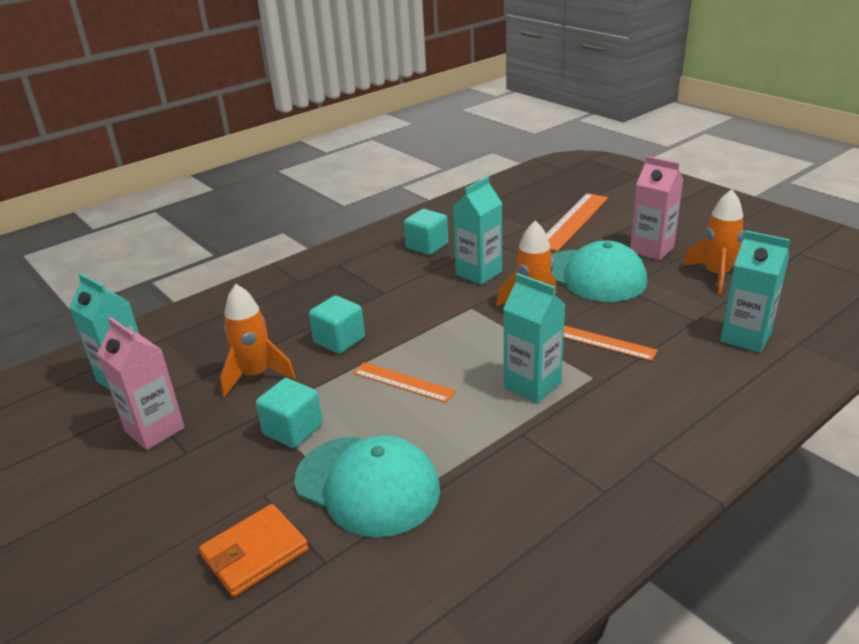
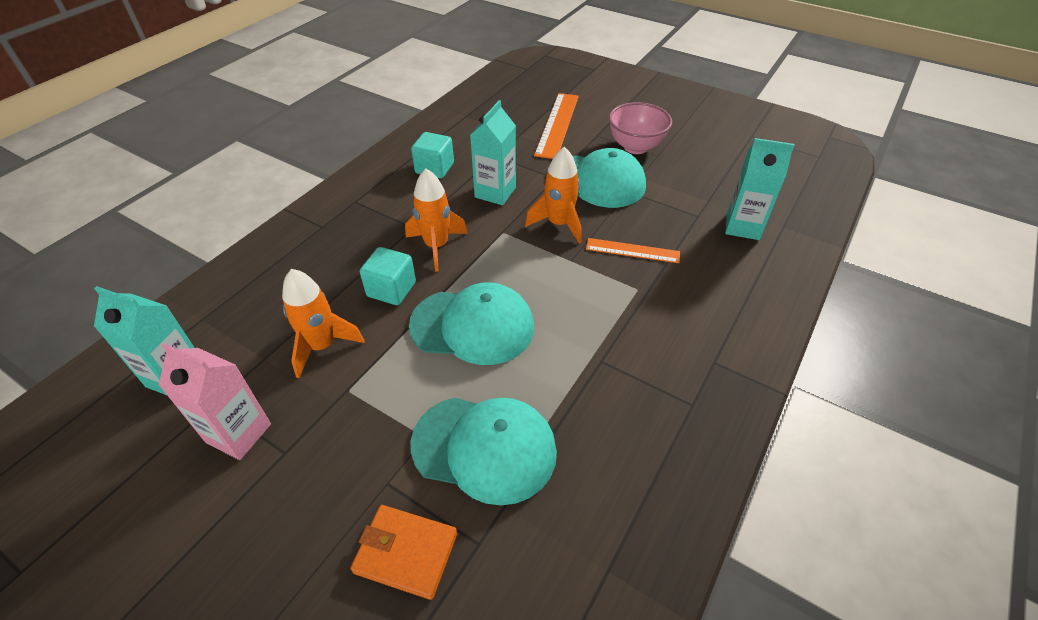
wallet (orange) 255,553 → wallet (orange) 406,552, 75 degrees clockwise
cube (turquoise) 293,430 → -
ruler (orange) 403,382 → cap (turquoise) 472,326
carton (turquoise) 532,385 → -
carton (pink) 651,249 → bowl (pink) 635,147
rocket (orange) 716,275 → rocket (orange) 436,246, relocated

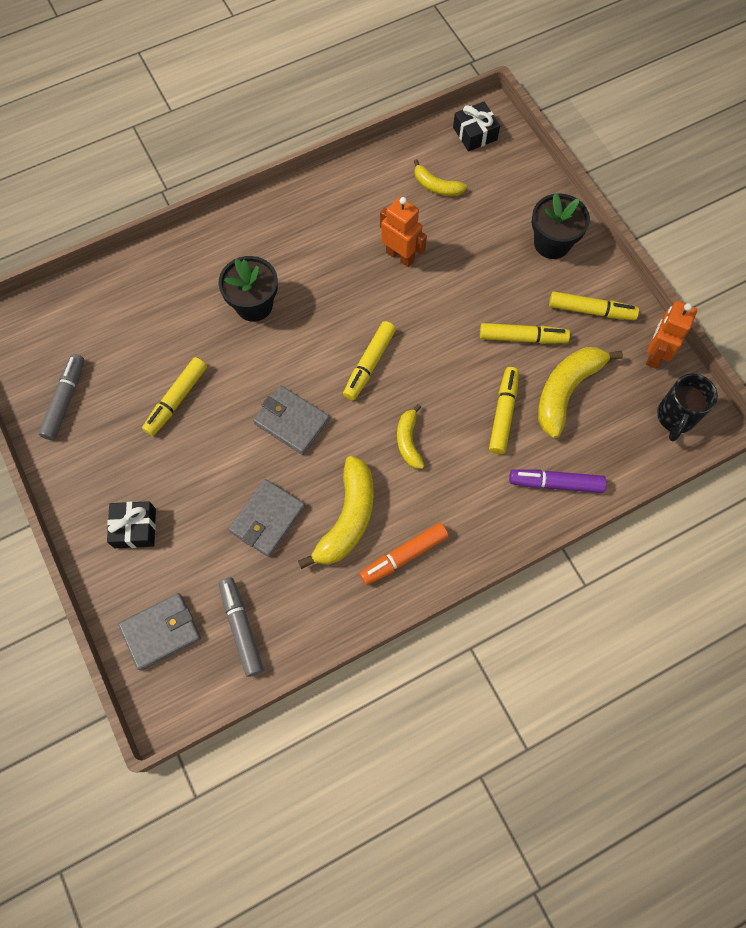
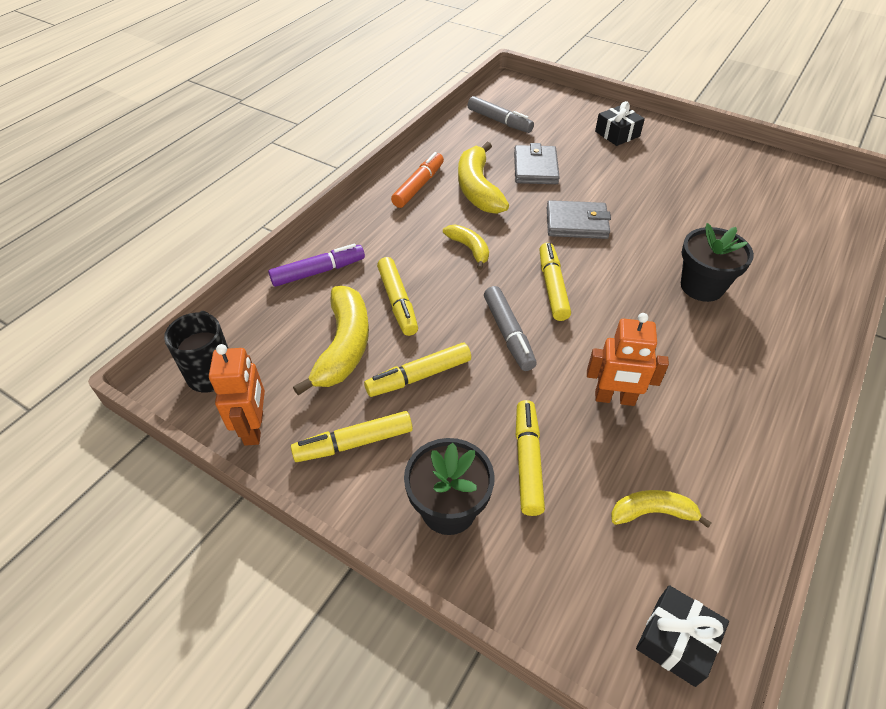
marker (grey) 65,400 → marker (grey) 508,334, relocated
wallet (grey) 161,632 → -
marker (yellow) 176,400 → marker (yellow) 528,461, relocated

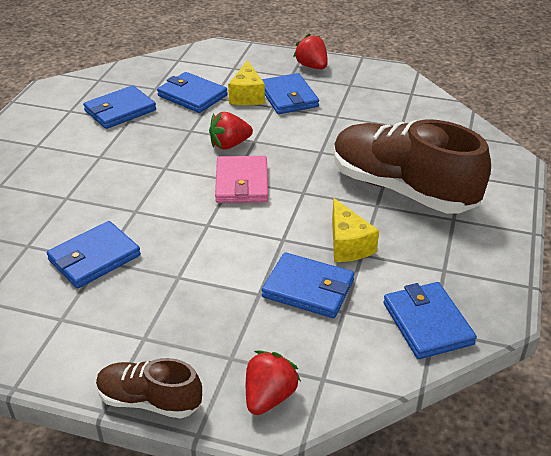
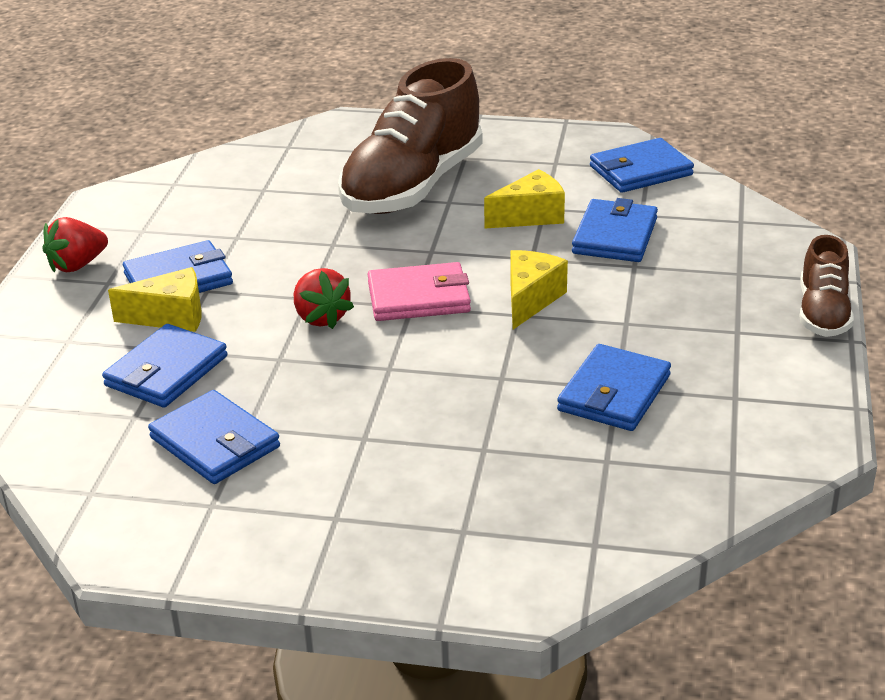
wallet (blue) 94,258 → wallet (blue) 614,393, 75 degrees clockwise
strawberry (red) 269,397 → -
- → cheese (yellow) 530,299

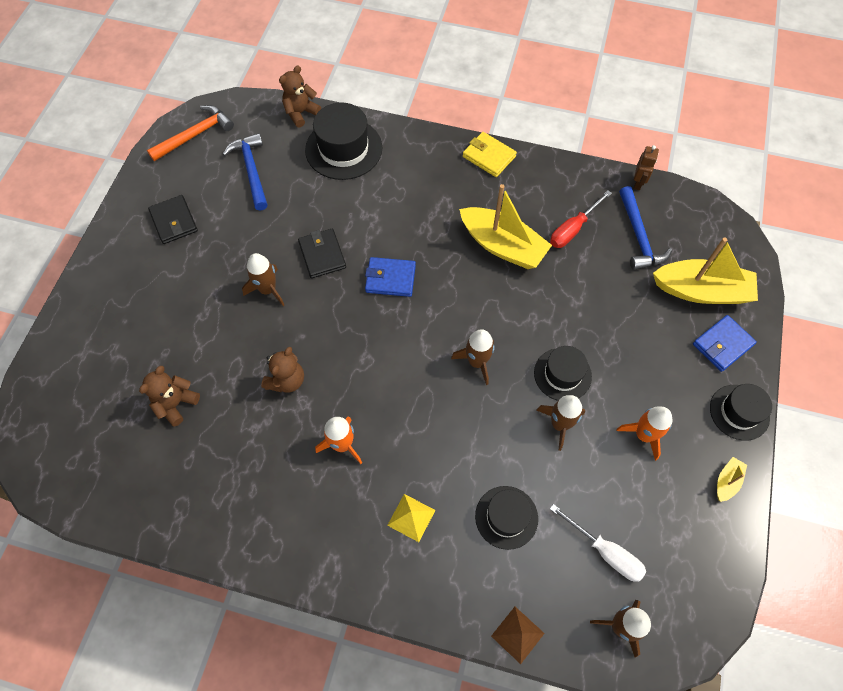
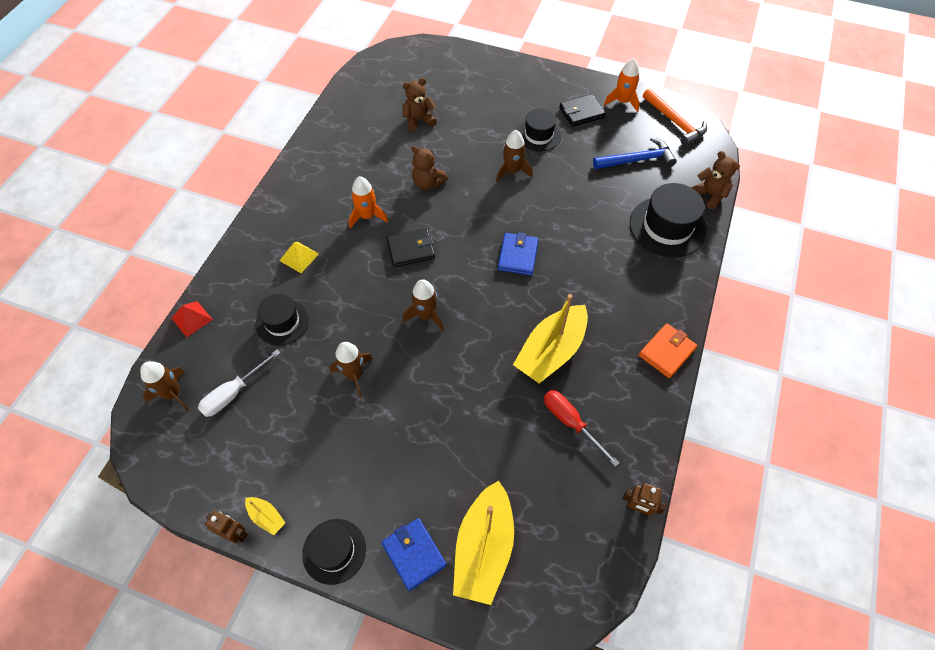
teddy bear (brown) 176,404 → teddy bear (brown) 419,120, 60 degrees counterclockwise
wallet (black) 322,255 → wallet (black) 411,249, relocated
wallet (yellow) 489,156 → wallet (orange) 666,352
pyramid (brown) 517,634 → pyramid (red) 192,318
hat (black) 562,374 → hat (black) 538,135, relocated
rocket (orange) 643,435 → rocket (orange) 622,101, relocated
hammer (blue) 639,237 → -
- → robot (brown) 235,534

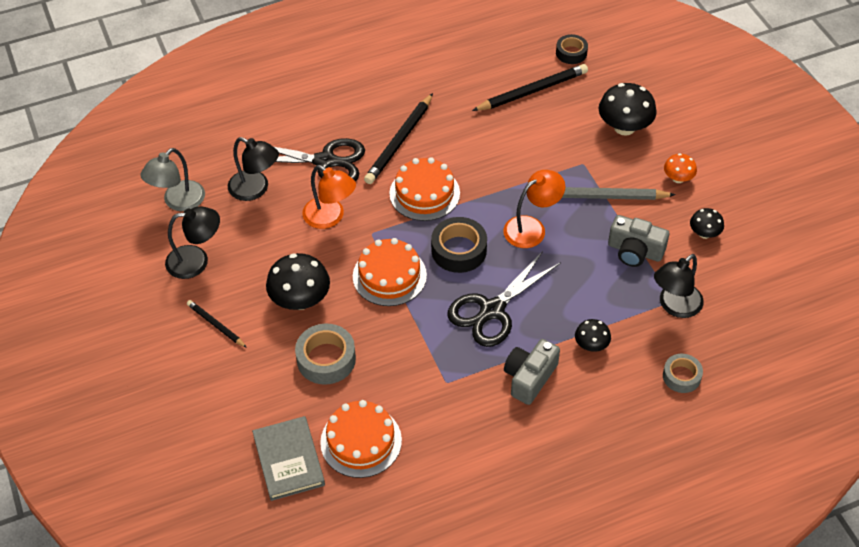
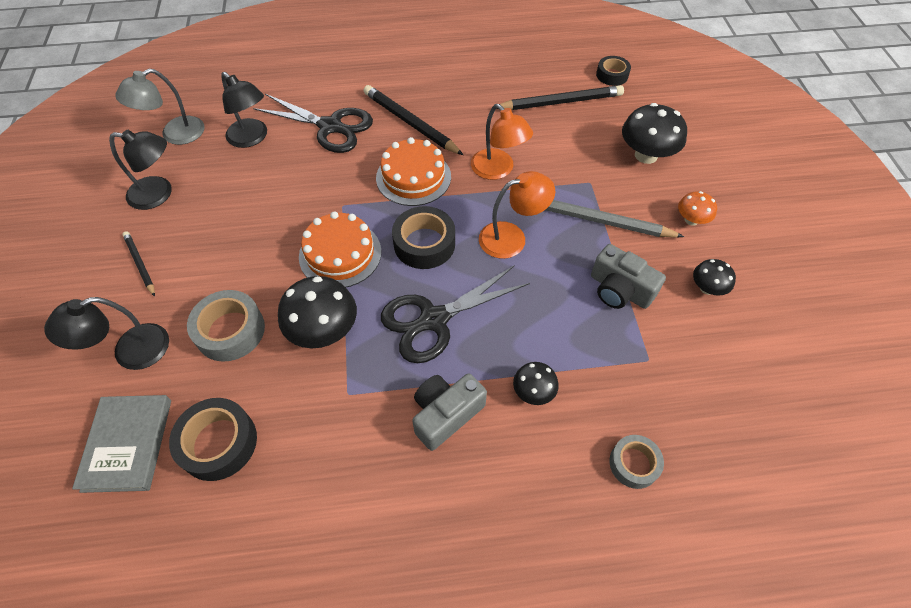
mushroom (black) 300,300 → mushroom (black) 324,330, relocated
lamp (orange) 330,217 → lamp (orange) 498,170, relocated
cake (orange) 361,441 → tape (black) 218,443
pencil (black) 399,142 → pencil (black) 410,123, 90 degrees clockwise
lamp (black) 674,306 → lamp (black) 130,352, relocated

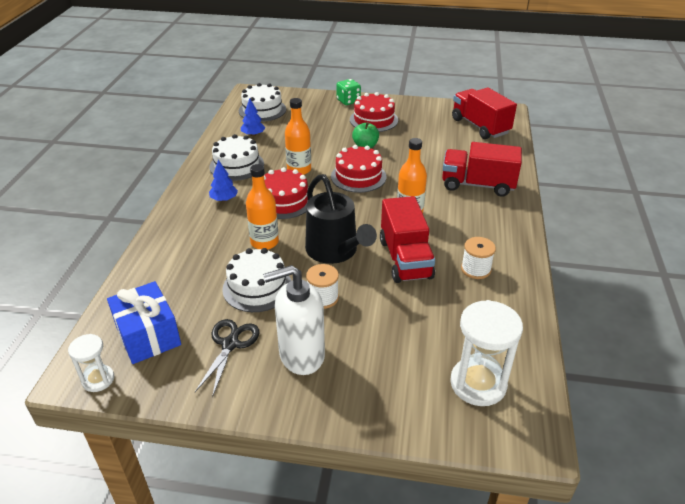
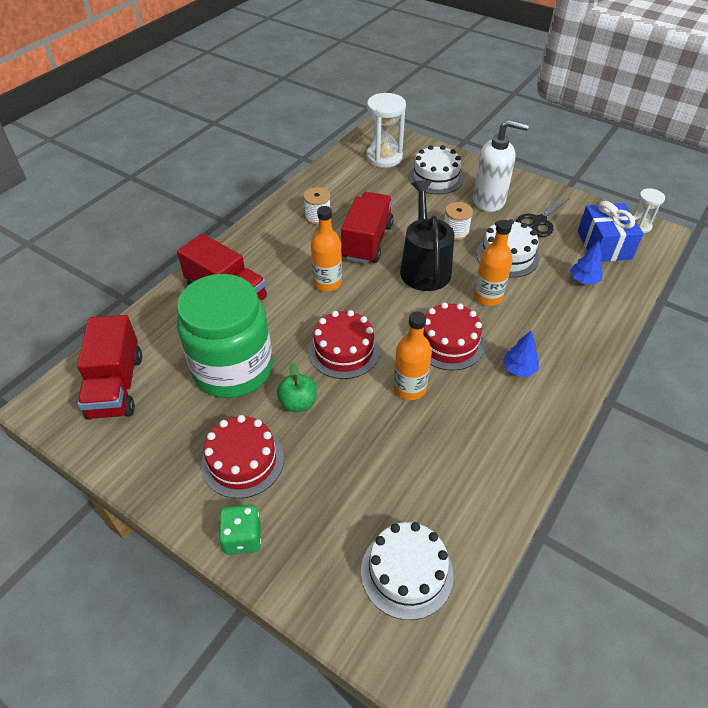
cake (white) 237,165 → cake (white) 435,177, relocated
tree (blue) 253,134 → tree (blue) 583,280, relocated
- → jar (green) 233,368

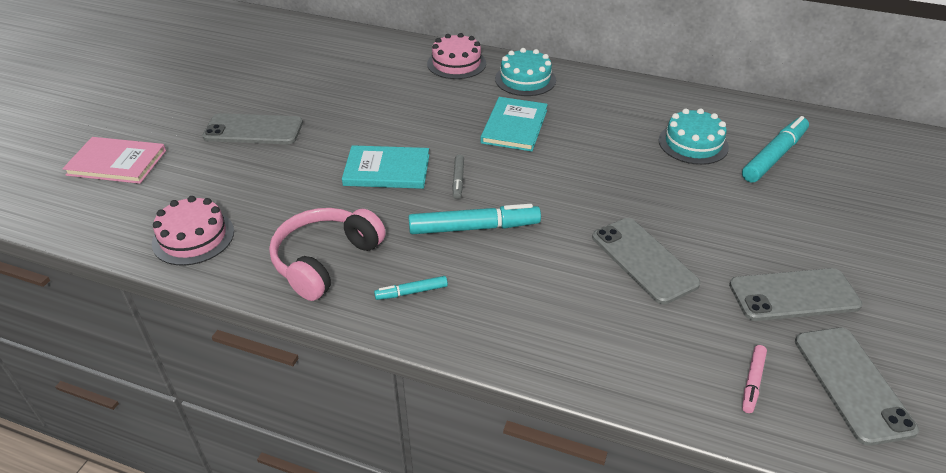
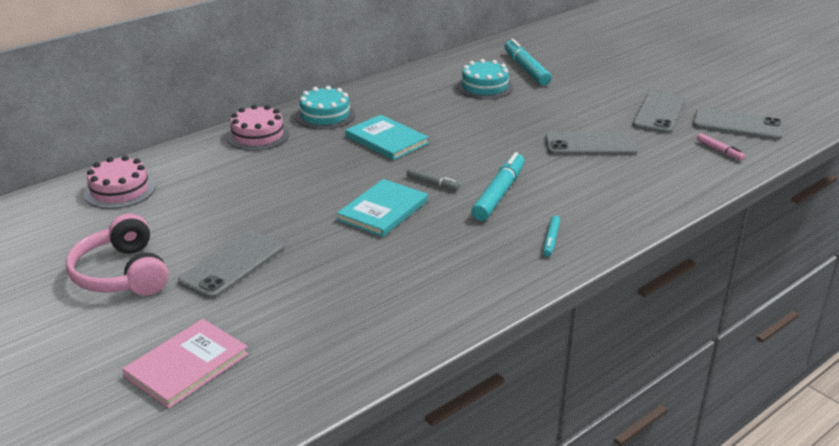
cake (pink) 193,237 → cake (pink) 120,190, relocated
headphones (pink) 325,260 → headphones (pink) 121,274, relocated

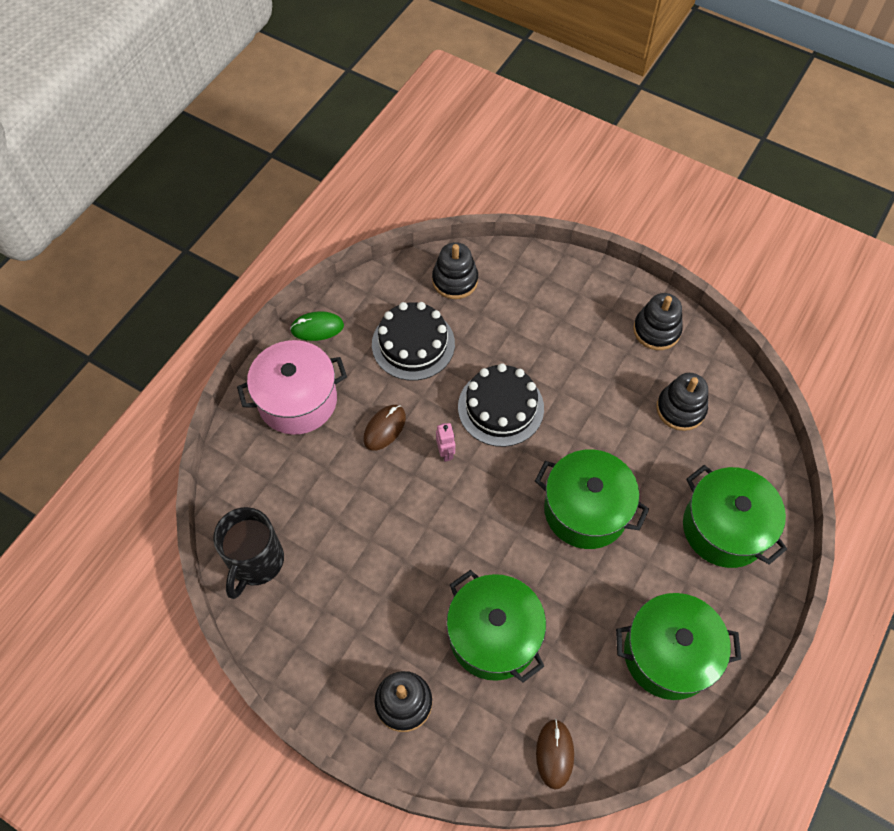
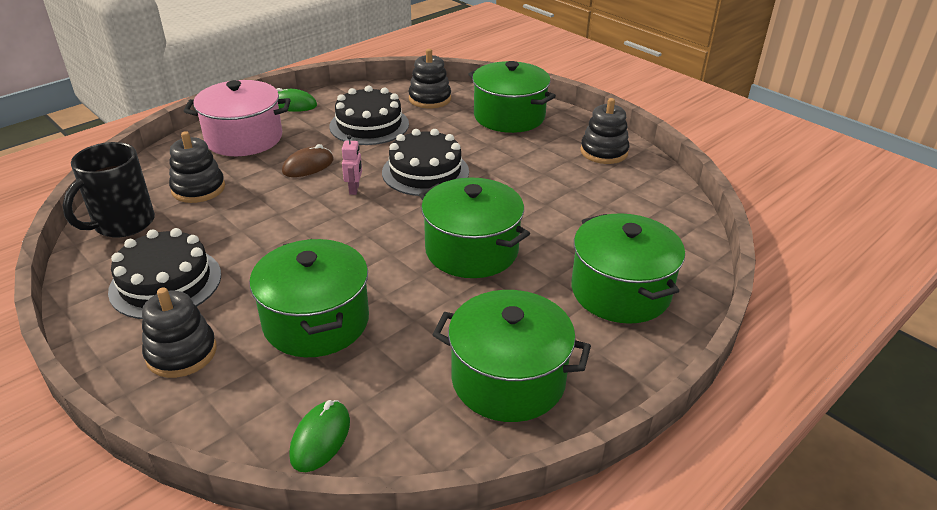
mouse (brown) 554,754 → mouse (green) 320,438
stacking toy (black) 680,409 → stacking toy (black) 198,189, relocated
- → cake (black) 166,282
- → pot (green) 509,116

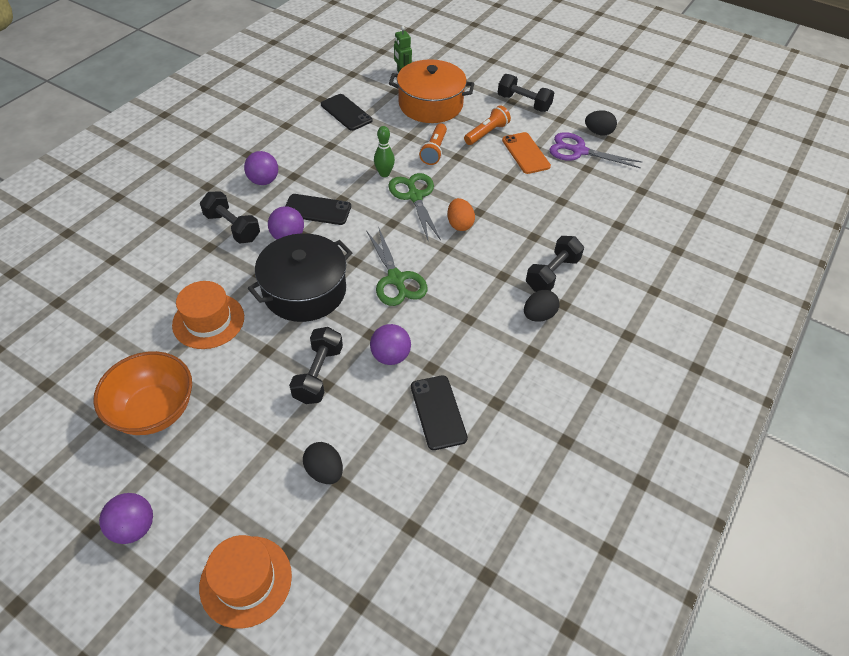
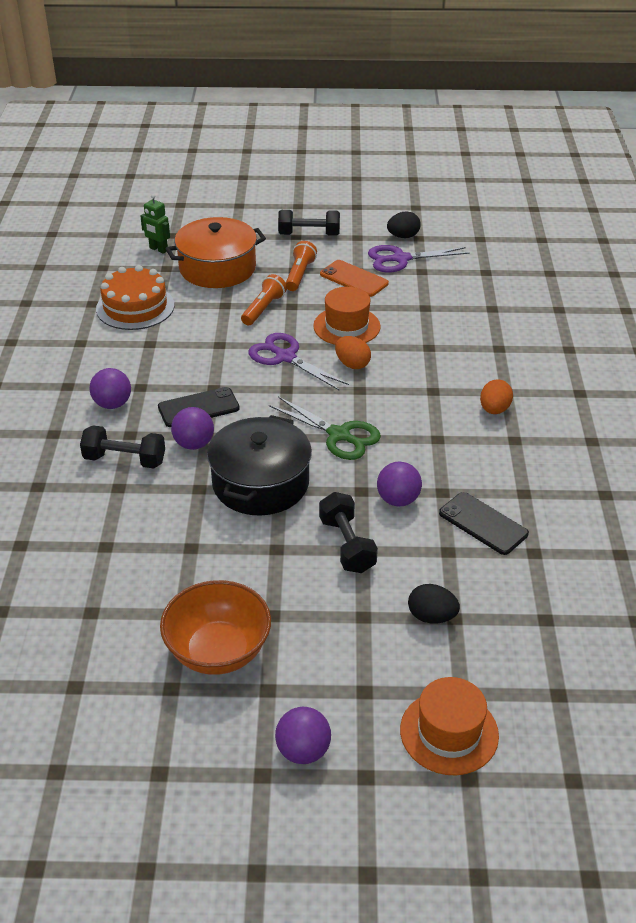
hat (orange) 208,321 → hat (orange) 346,326, relocated
phone (black) 346,112 → cake (orange) 135,307
bowling pin (green) 384,174 → -
scissors (green) 415,196 → scissors (purple) 285,357
flashlight (orange) 434,150 → flashlight (orange) 263,309, 135 degrees counterclockwise
egg (black) 538,315 → egg (orange) 494,409
dumbbell (black) 552,274 → -

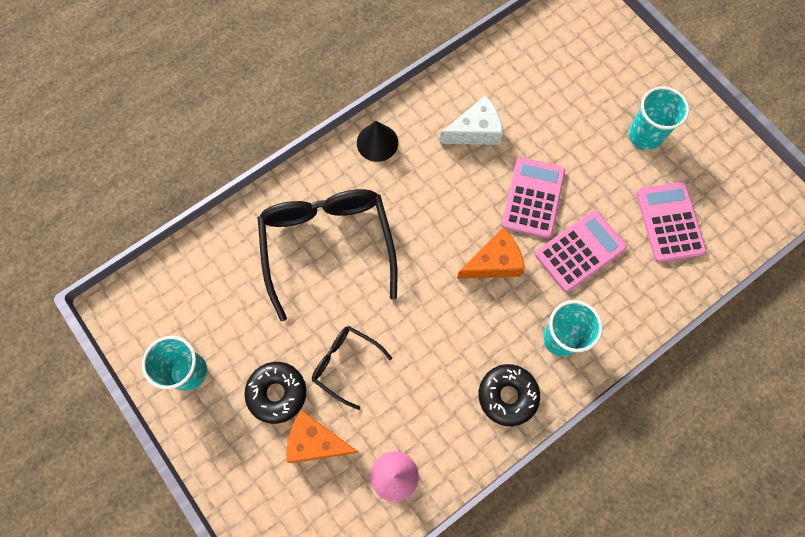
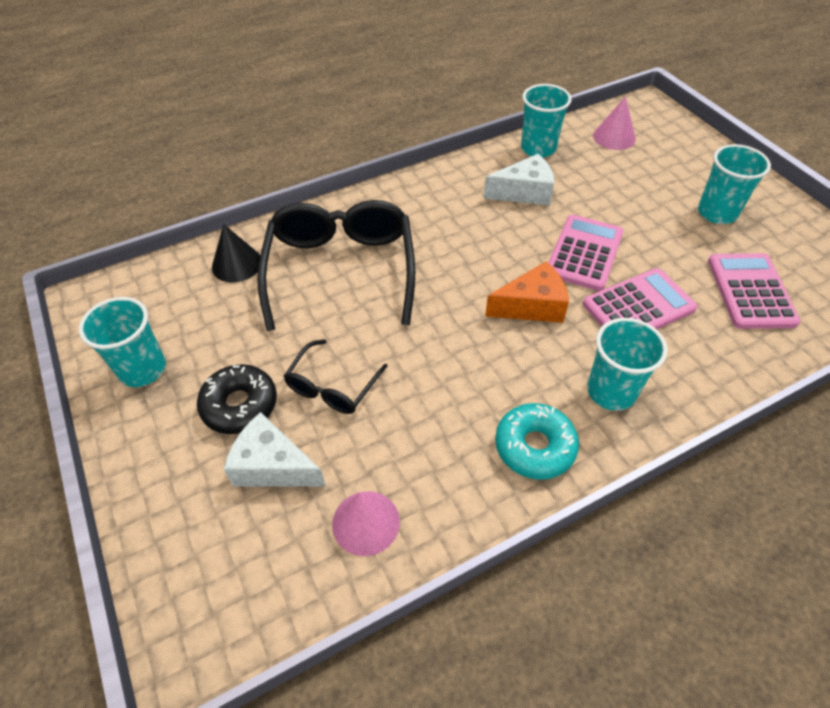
cheese (orange) 316,442 → cheese (white) 273,466
glasses (black) 346,364 → glasses (black) 333,386, 105 degrees counterclockwise
cone (black) 377,142 → cone (black) 237,264, relocated
donut (black) 507,396 → donut (turquoise) 534,446
- → cup (turquoise) 538,148
- → cone (pink) 614,137

